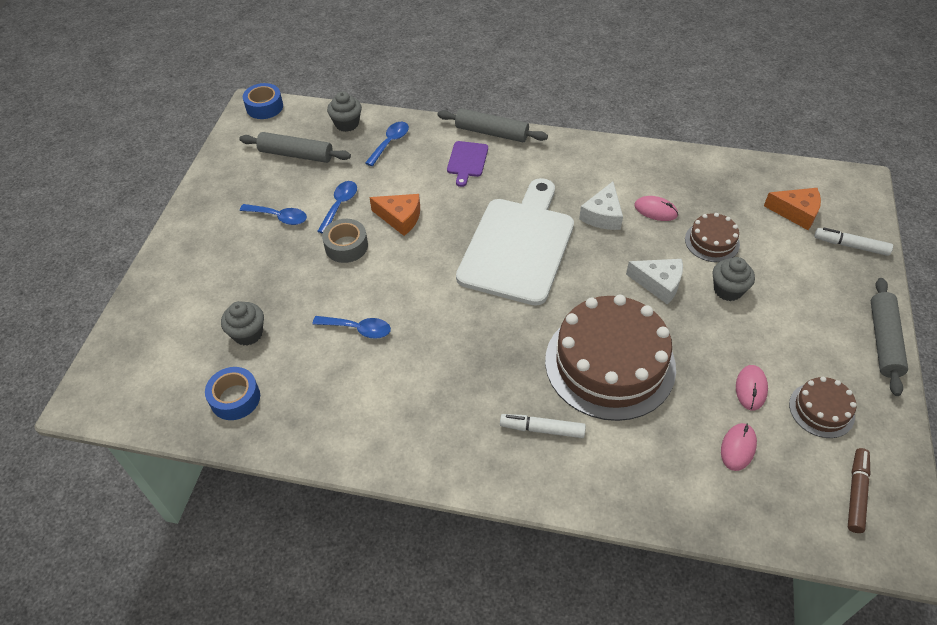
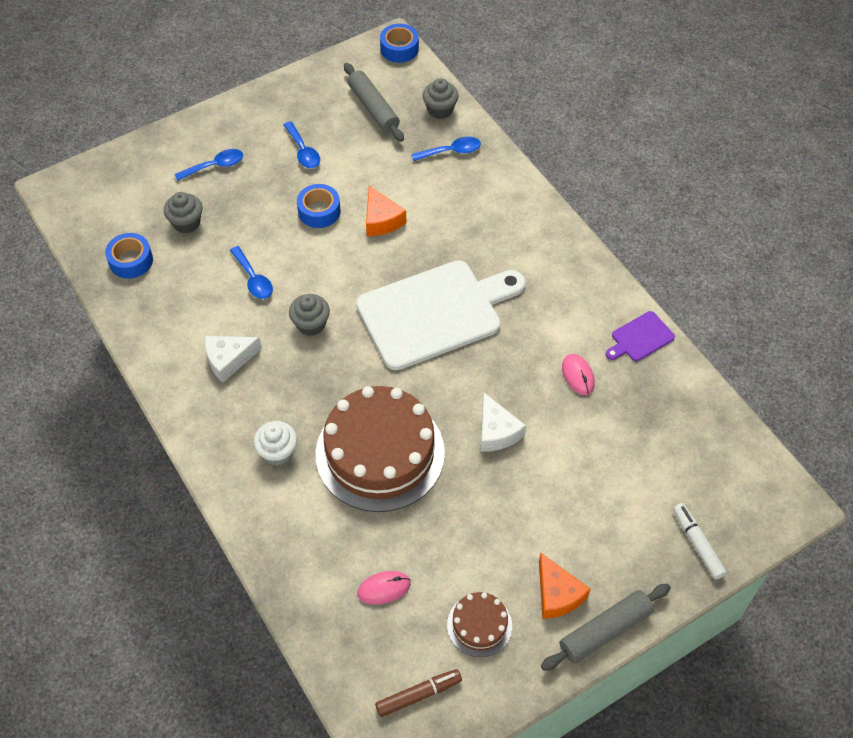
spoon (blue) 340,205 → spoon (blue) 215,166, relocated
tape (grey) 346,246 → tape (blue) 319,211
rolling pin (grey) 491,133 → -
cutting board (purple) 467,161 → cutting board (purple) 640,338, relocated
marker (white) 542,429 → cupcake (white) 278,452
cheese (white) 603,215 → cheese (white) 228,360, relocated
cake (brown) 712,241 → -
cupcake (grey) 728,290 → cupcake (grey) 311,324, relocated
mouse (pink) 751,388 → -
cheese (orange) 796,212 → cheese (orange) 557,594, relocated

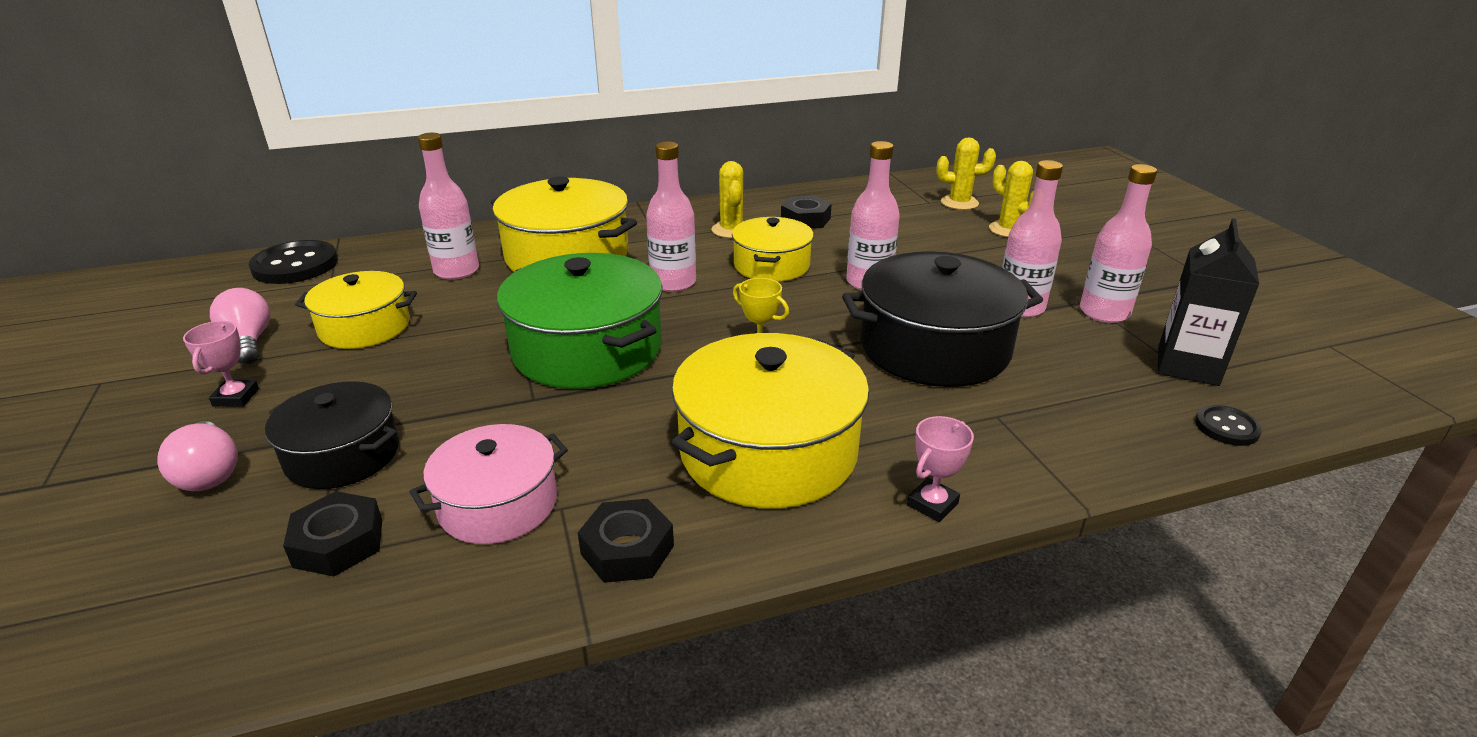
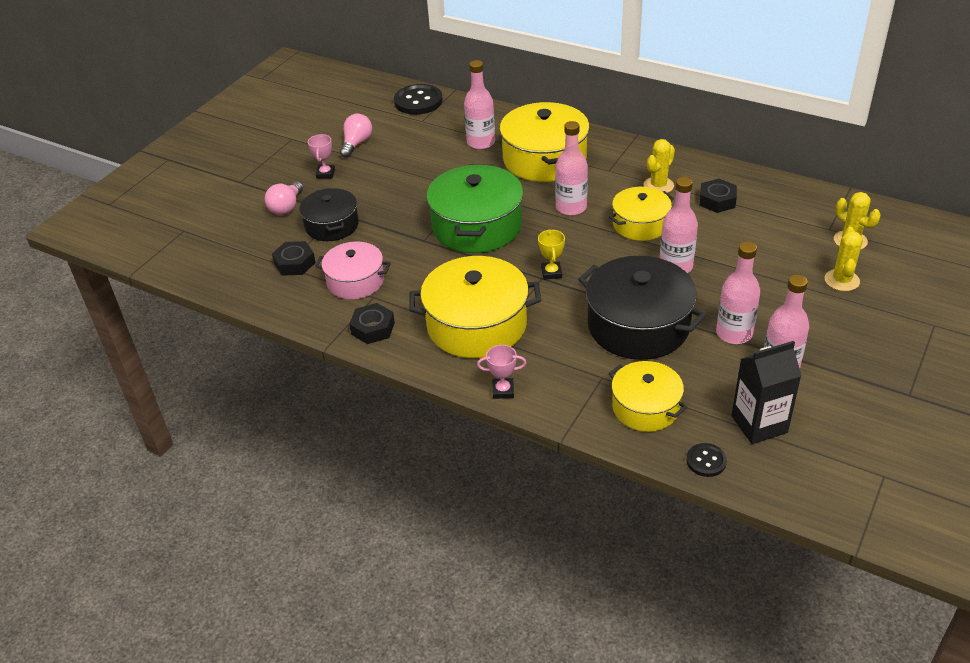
trophy (pink) 236,397 → trophy (pink) 325,174, 45 degrees counterclockwise
pot (yellow) 364,327 → pot (yellow) 645,407, relocated

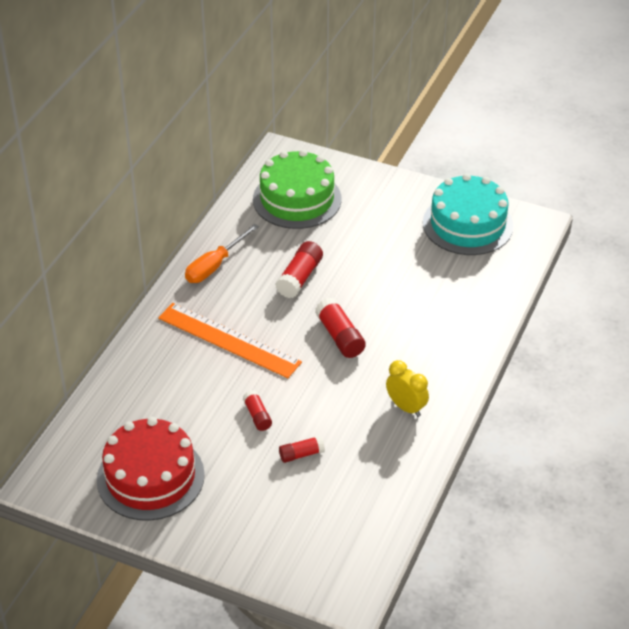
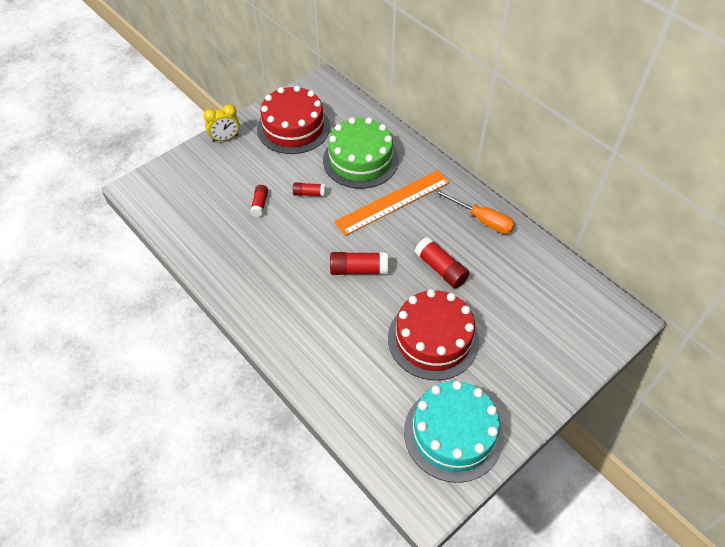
screwdriver (orange) 215,266 → screwdriver (orange) 482,220, 150 degrees clockwise
cake (green) 297,199 → cake (green) 360,160, relocated
clock (yellow) 406,407 → clock (yellow) 225,138, relocated
- → cake (red) 433,339

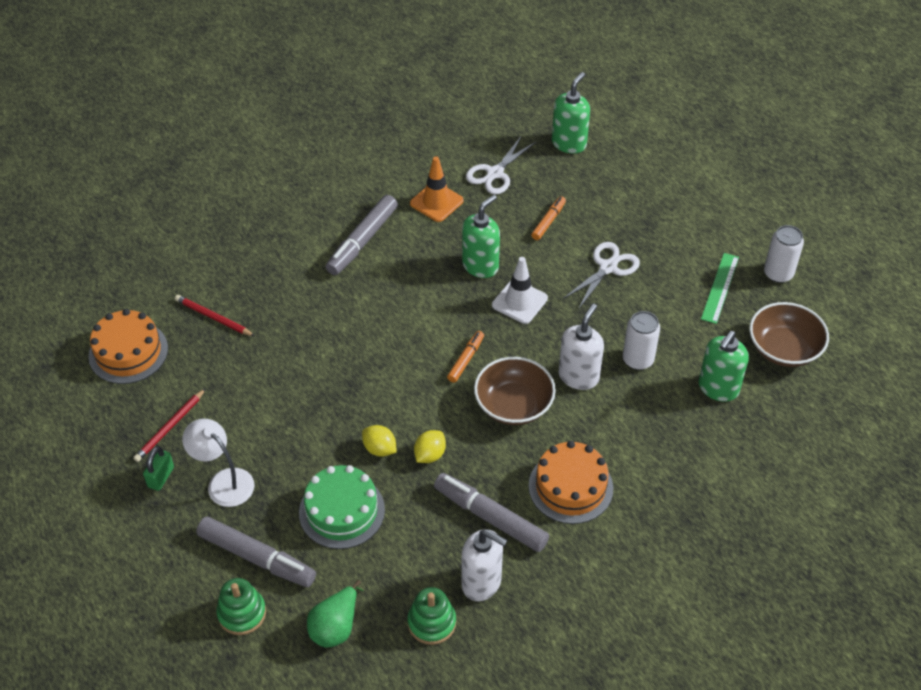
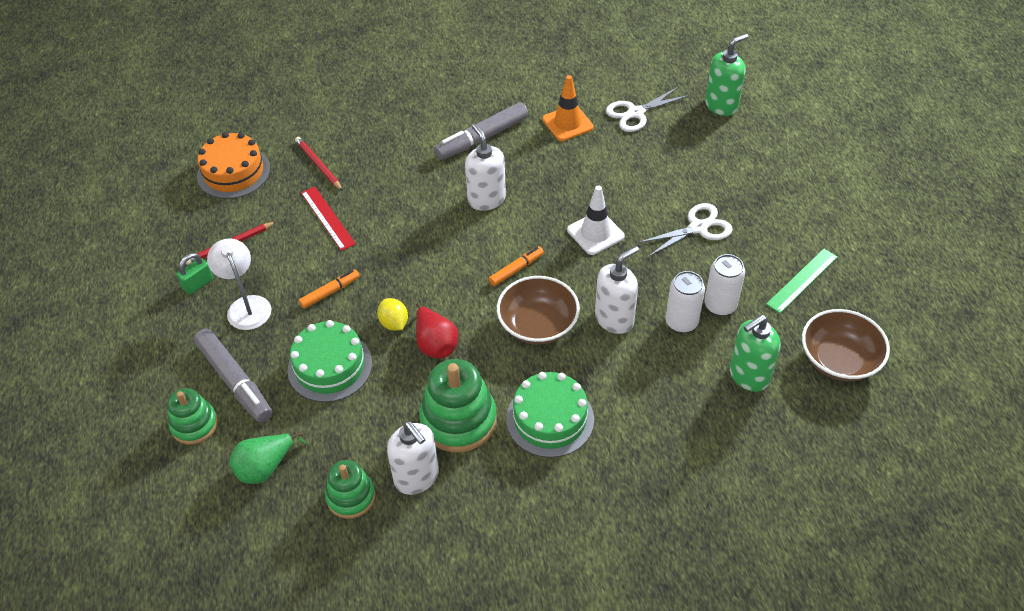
lemon (yellow) 430,455 → pear (red) 435,344
marker (grey) 490,517 → stacking toy (green) 458,420
soap dispenser (green) 480,266 → -
cake (orange) 570,487 → cake (green) 550,419
marker (orange) 548,221 → marker (orange) 330,292, relocated
can (white) 778,273 → can (white) 720,305, relocated
- → ruler (red) 328,218
- → soap dispenser (white) 486,199

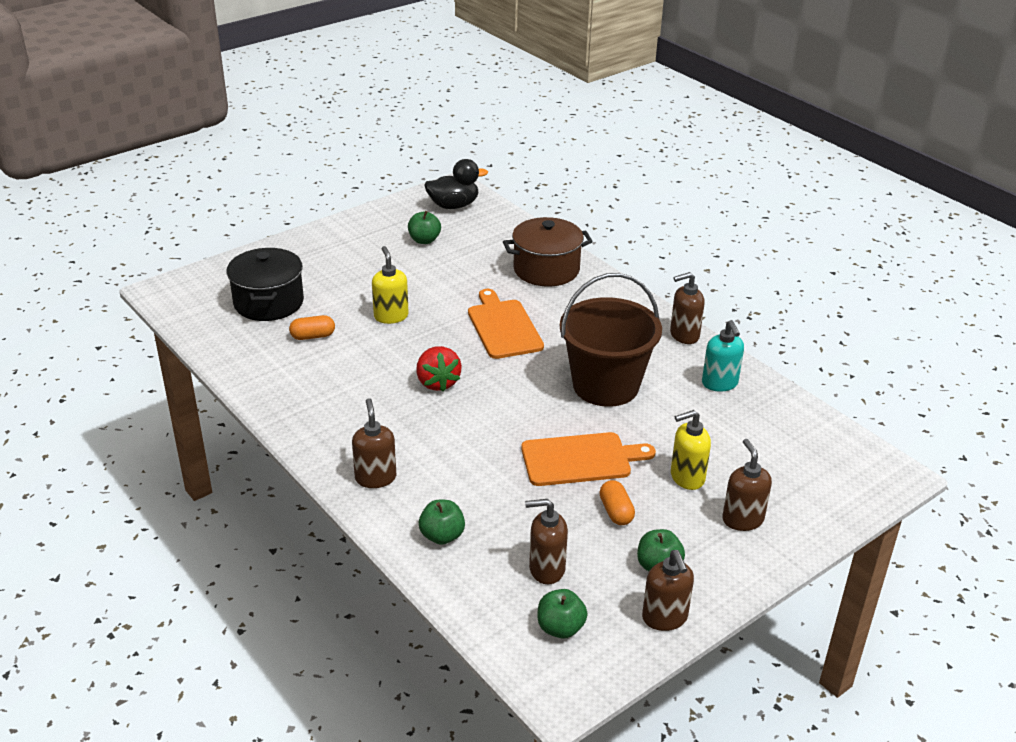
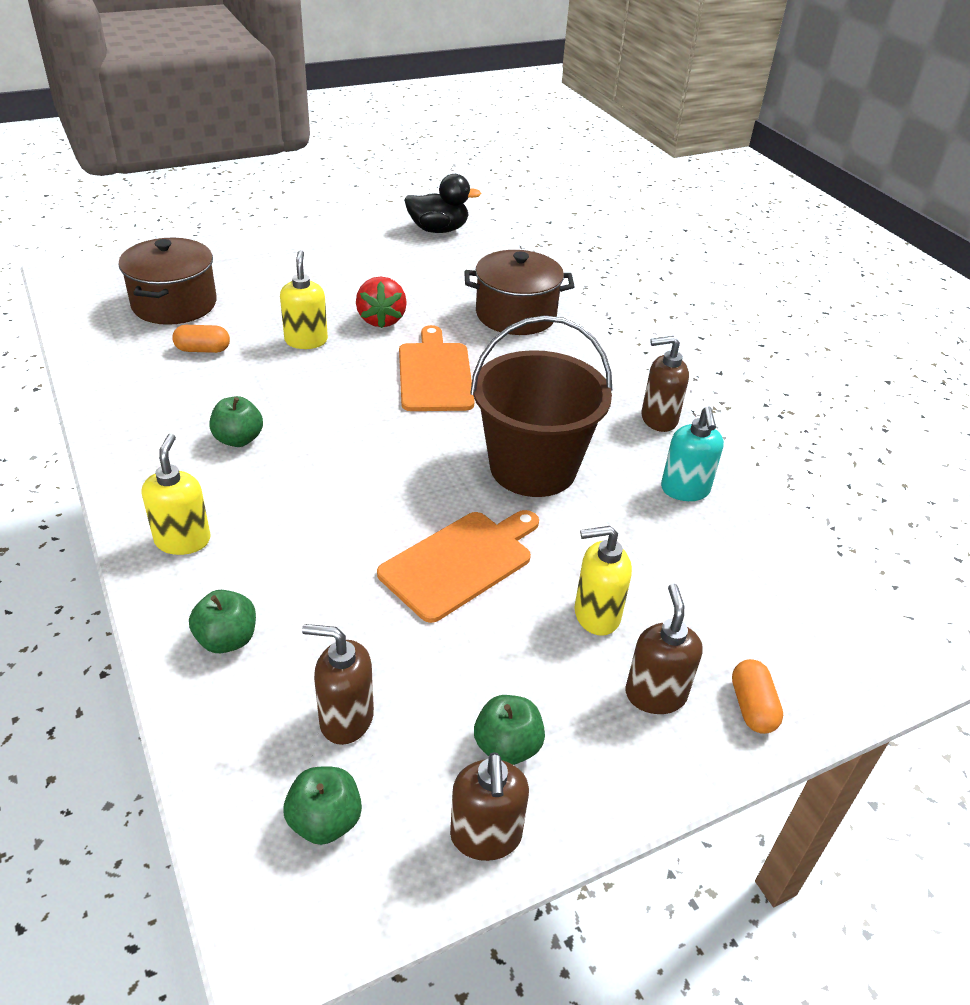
pot (black) 269,302 → pot (brown) 174,304
soap dispenser (brown) 375,478 → soap dispenser (yellow) 183,540
apple (green) 424,240 → apple (green) 238,439, relocated
strawberry (red) 437,382 → strawberry (red) 381,320, relocated
cutting board (orange) 580,459 → cutting board (orange) 460,562, 45 degrees counterclockwise
capsule (orange) 616,512 → capsule (orange) 752,707, relocated

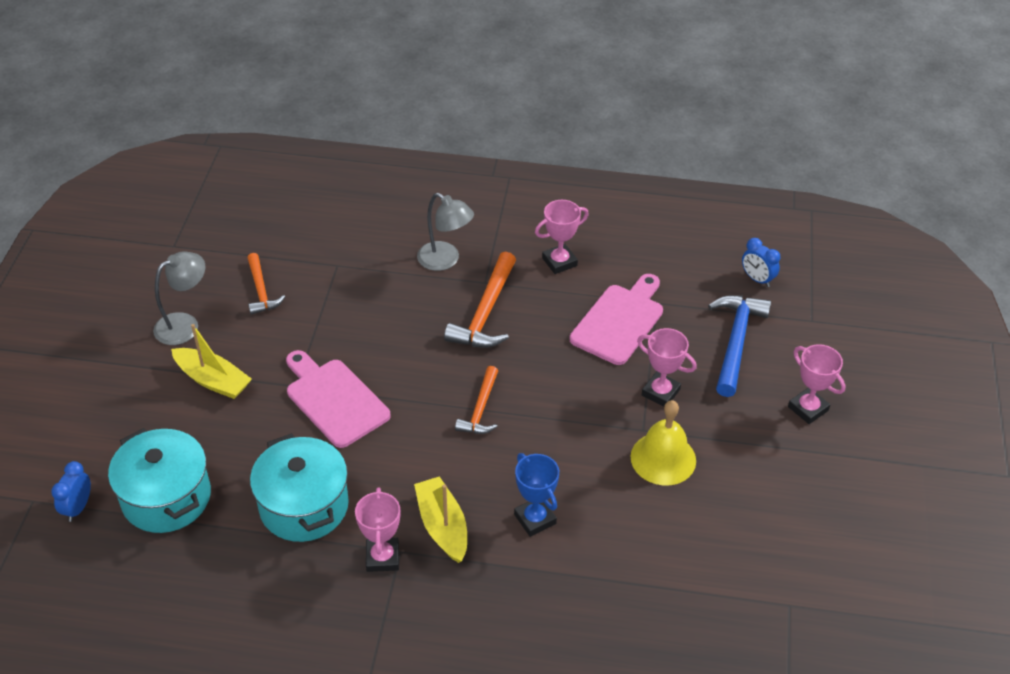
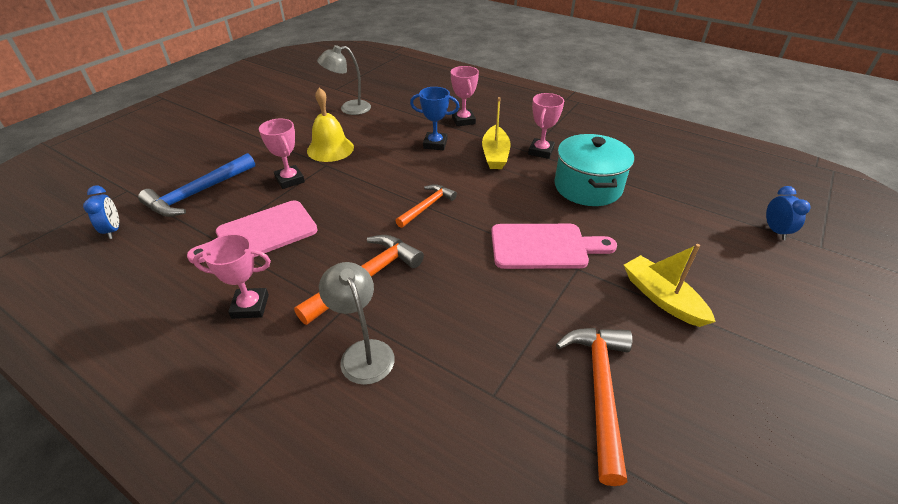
clock (blue) 78,508 → clock (blue) 775,231, 45 degrees counterclockwise
pot (turquoise) 166,497 → -
lamp (grey) 185,324 → lamp (grey) 349,109, relocated
hammer (orange) 261,290 → hammer (orange) 600,391, x1.60
cutting board (pink) 334,399 → cutting board (pink) 544,247, 75 degrees counterclockwise
trophy (blue) 535,519 → trophy (blue) 435,144, 75 degrees counterclockwise
trophy (pink) 808,408 → trophy (pink) 463,120, relocated

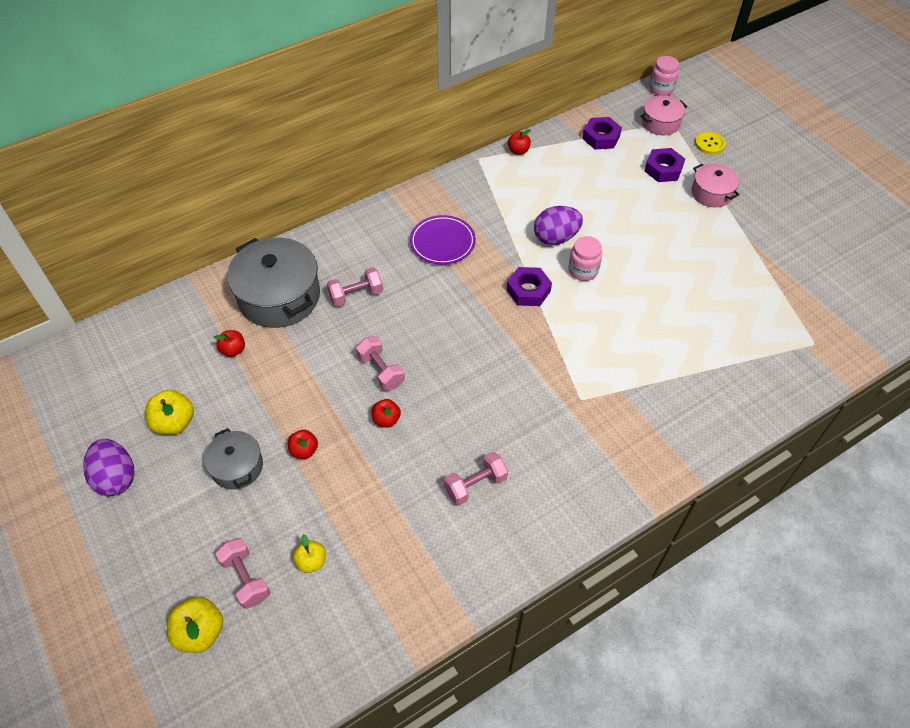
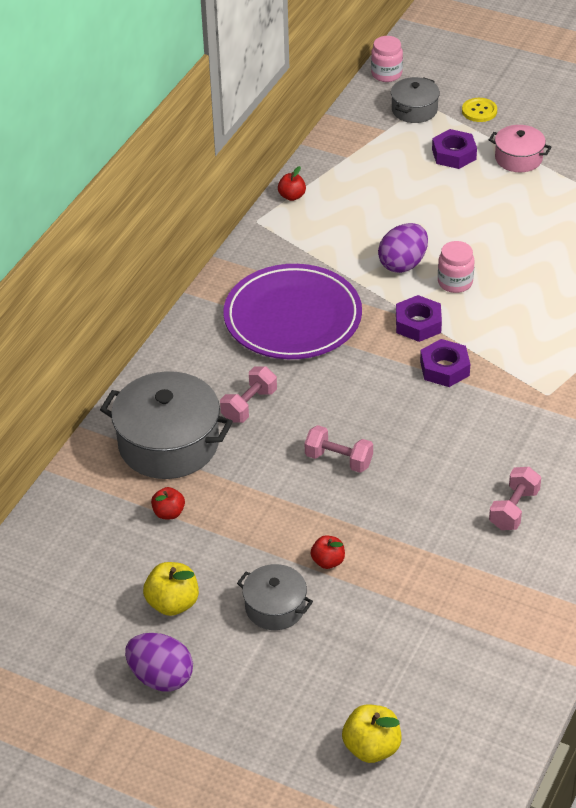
dumbbell (pink) 246,578 → -
apple (yellow) 311,561 → -
apple (red) 386,419 → -
plate (purple) 442,242 → plate (purple) 292,318, x1.74
nut (purple) 601,137 → nut (purple) 444,368, relocated
pot (pink) 660,123 → pot (grey) 414,110

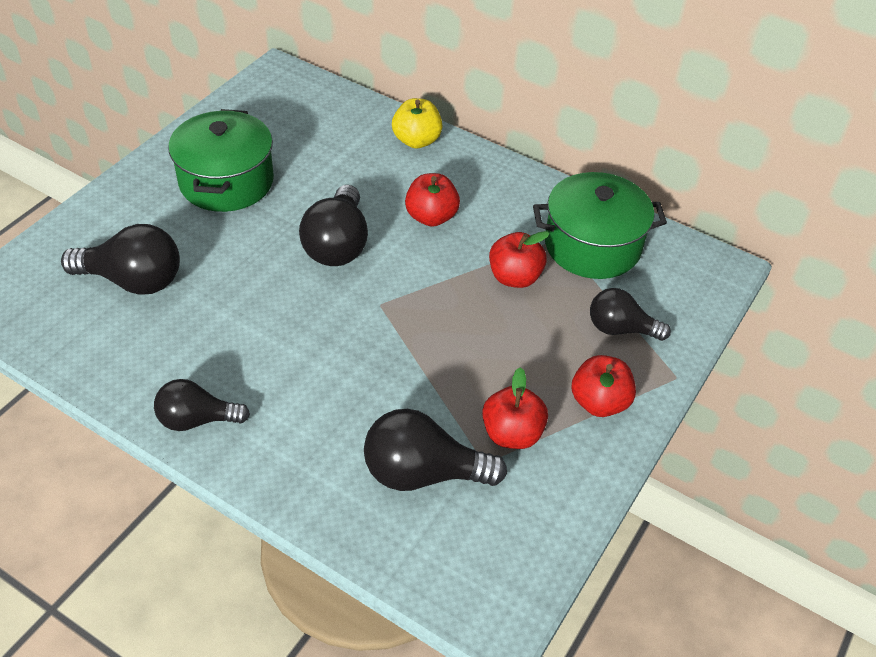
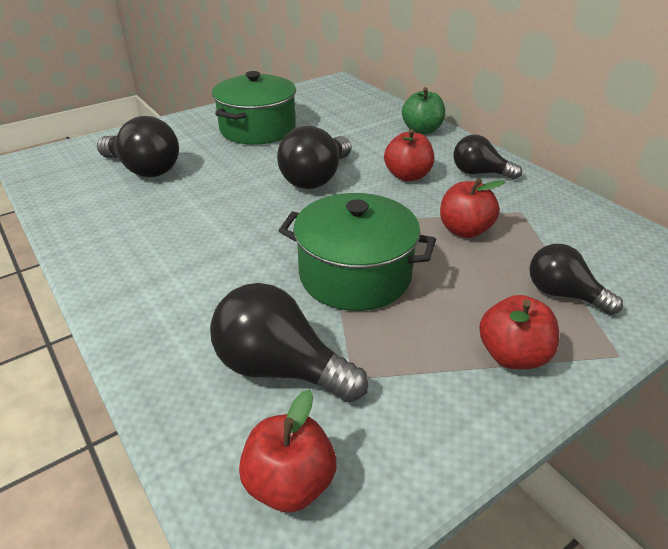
light bulb (black) 197,420 → light bulb (black) 479,173, relocated
apple (yellow) 416,140 → apple (green) 422,130
apple (red) 512,434 → apple (red) 289,483, relocated
pot (green) 592,245 → pot (green) 355,275, relocated

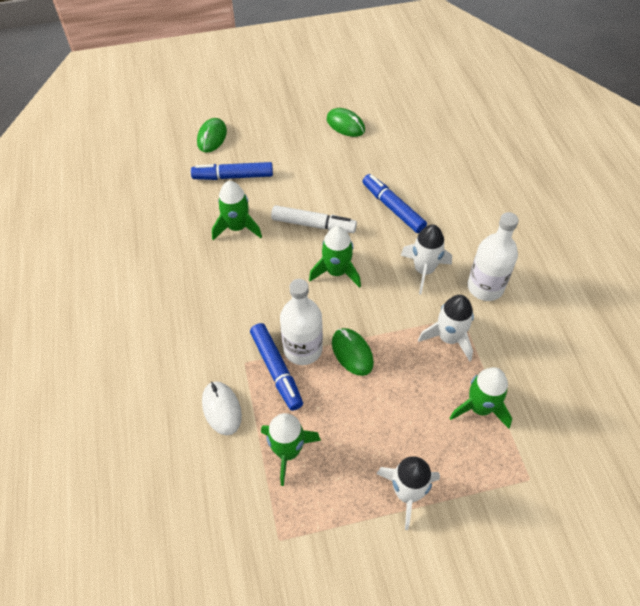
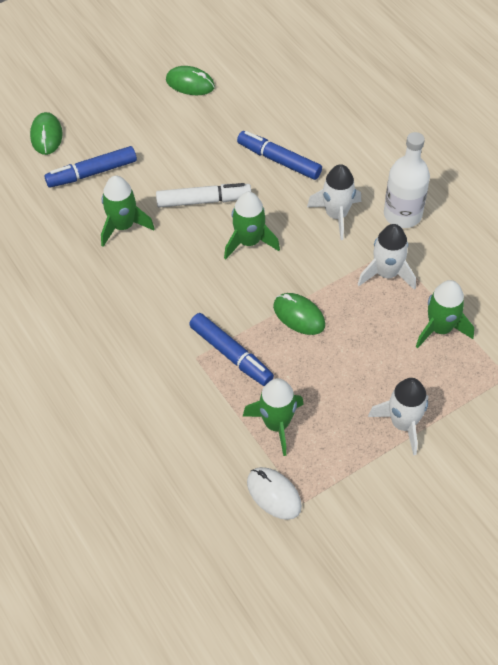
mouse (white) 221,409 → mouse (white) 274,494, relocated
bottle (white) 303,349 → -

